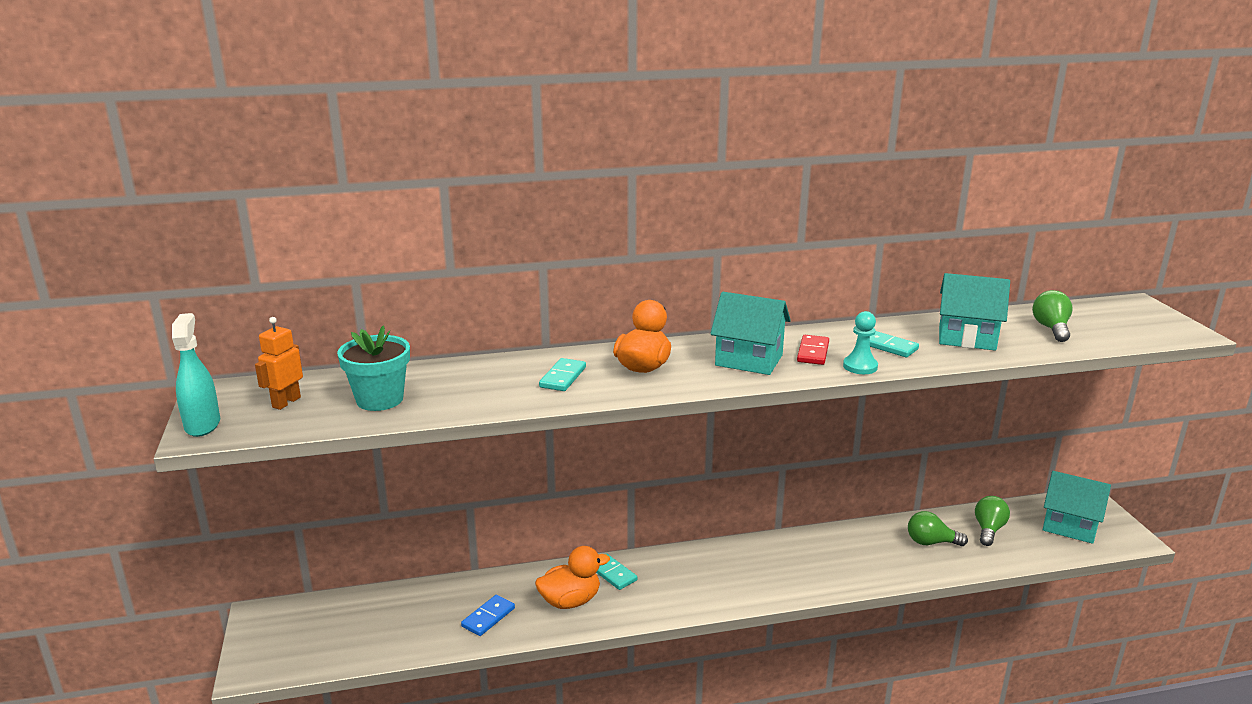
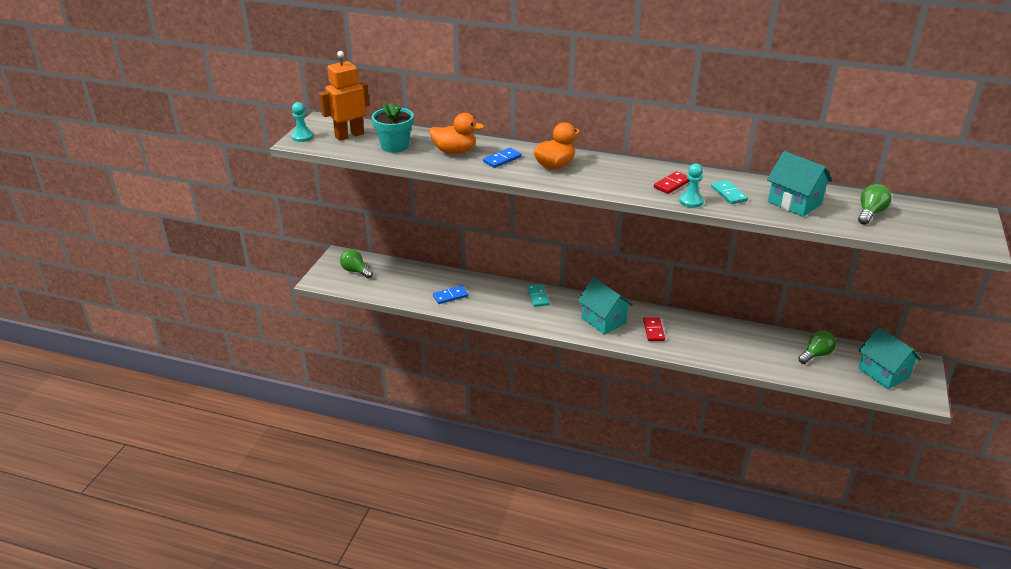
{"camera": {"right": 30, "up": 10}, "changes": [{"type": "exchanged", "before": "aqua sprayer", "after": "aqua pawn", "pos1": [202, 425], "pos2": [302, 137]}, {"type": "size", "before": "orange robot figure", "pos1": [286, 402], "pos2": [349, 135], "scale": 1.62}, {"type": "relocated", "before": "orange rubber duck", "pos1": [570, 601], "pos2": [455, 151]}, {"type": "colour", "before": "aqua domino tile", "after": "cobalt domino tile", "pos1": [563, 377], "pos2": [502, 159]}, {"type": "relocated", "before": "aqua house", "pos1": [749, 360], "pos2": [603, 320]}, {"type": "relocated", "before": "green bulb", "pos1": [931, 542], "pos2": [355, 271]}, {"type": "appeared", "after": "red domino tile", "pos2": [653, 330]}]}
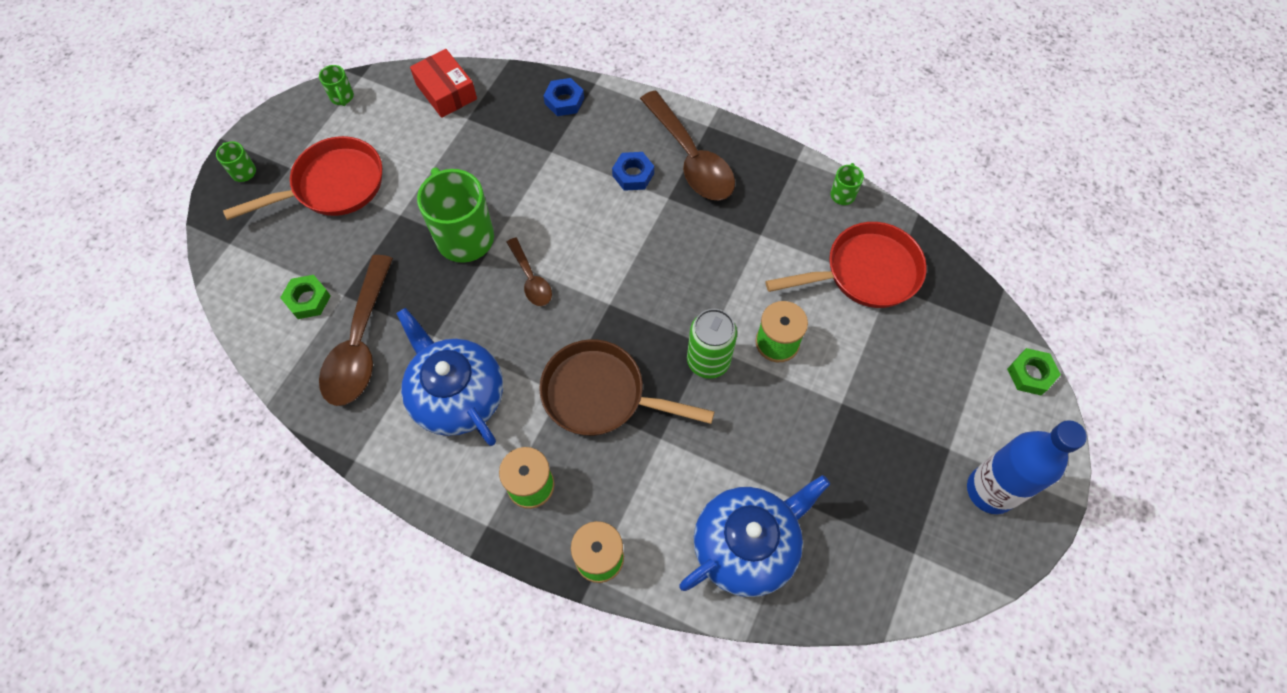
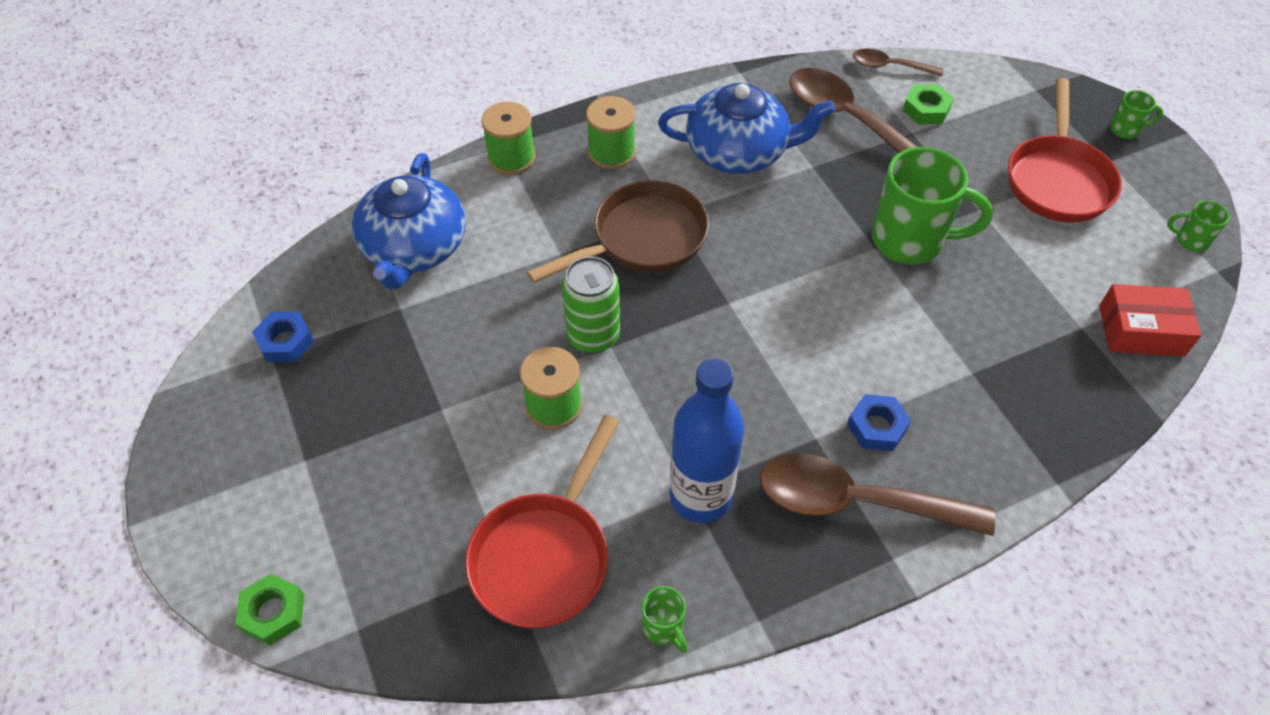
{"camera": {"right": 130, "up": -10}, "changes": [{"type": "relocated", "before": "brown spoon", "pos1": [531, 279], "pos2": [889, 66]}, {"type": "relocated", "before": "cobalt hex nut", "pos1": [564, 101], "pos2": [285, 341]}, {"type": "relocated", "before": "cobalt drink bottle", "pos1": [990, 490], "pos2": [700, 496]}]}
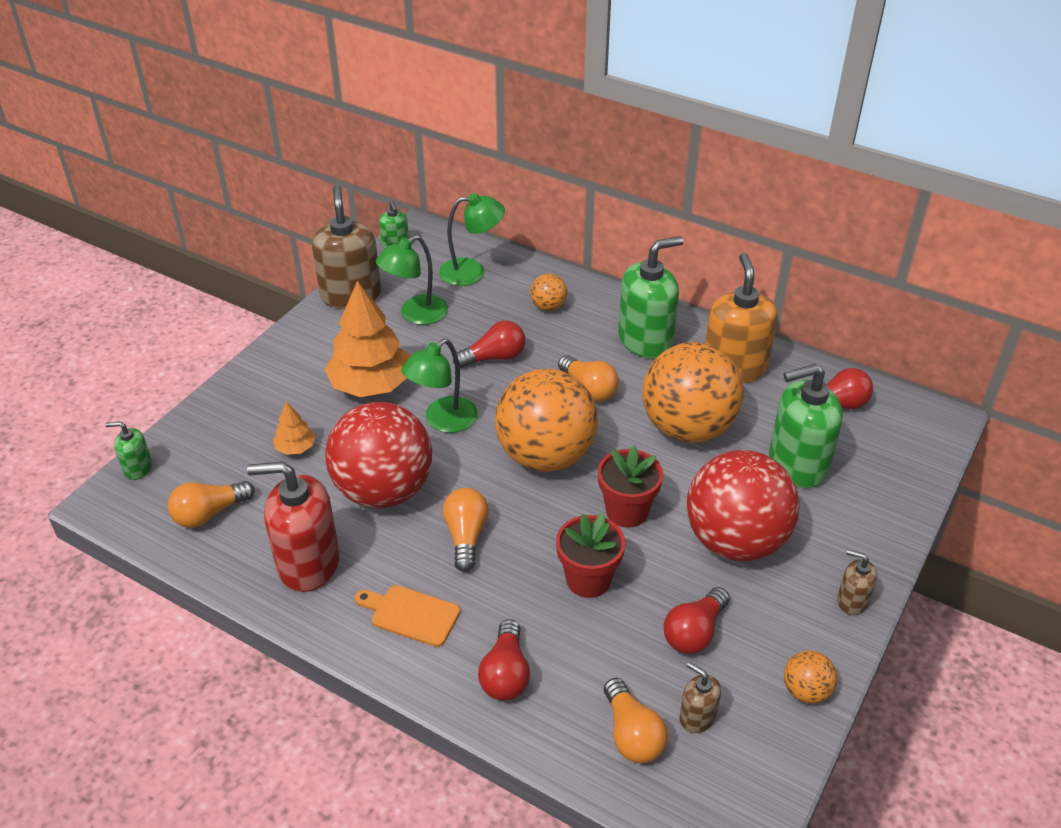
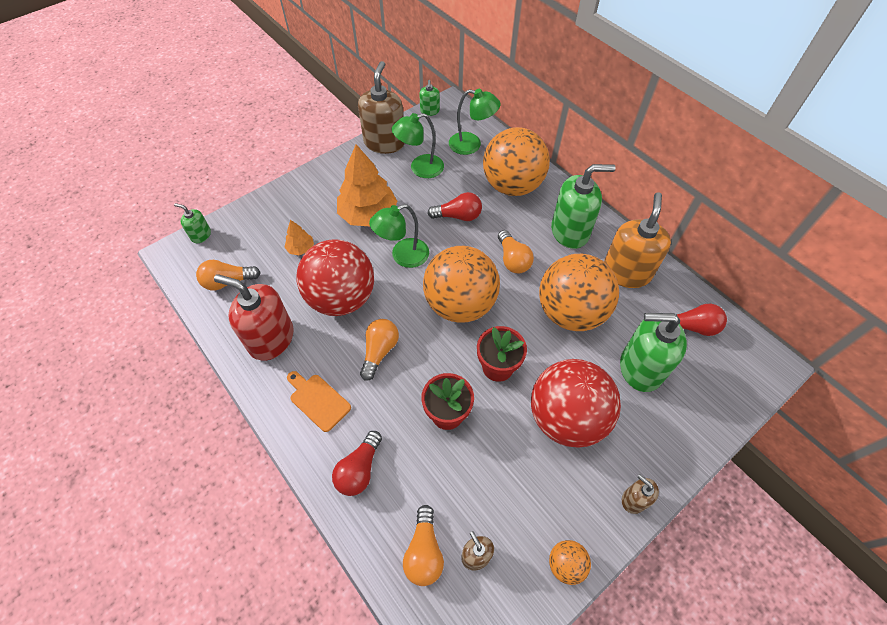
{"camera": {"right": 20, "up": 15}, "changes": [{"type": "size", "before": "orange ball", "pos1": [548, 306], "pos2": [512, 186], "scale": 2.36}, {"type": "missing", "before": "red bulb", "pos1": [694, 632]}]}
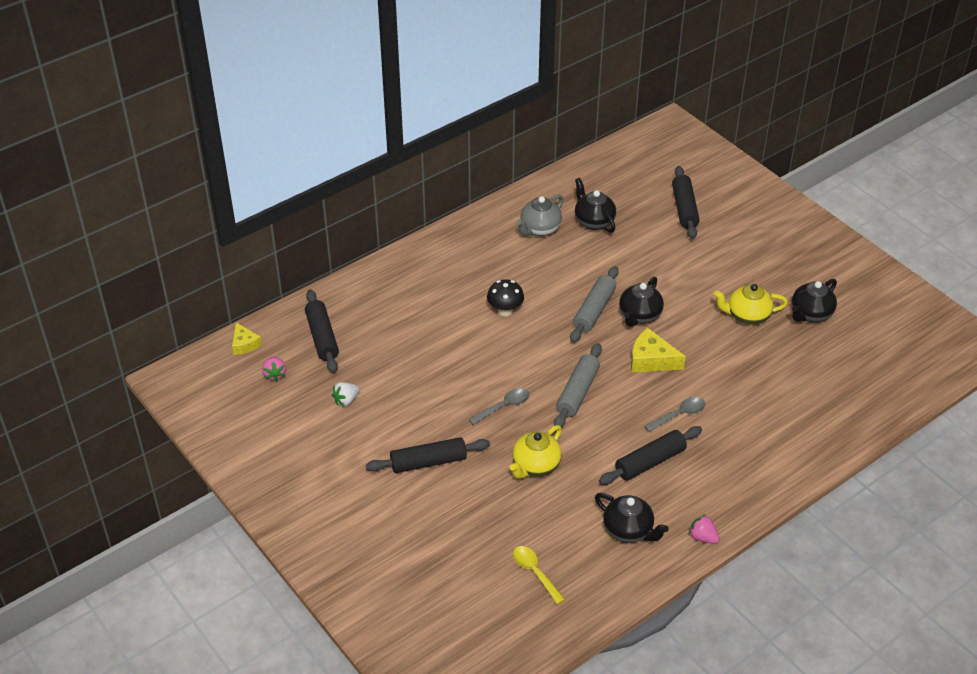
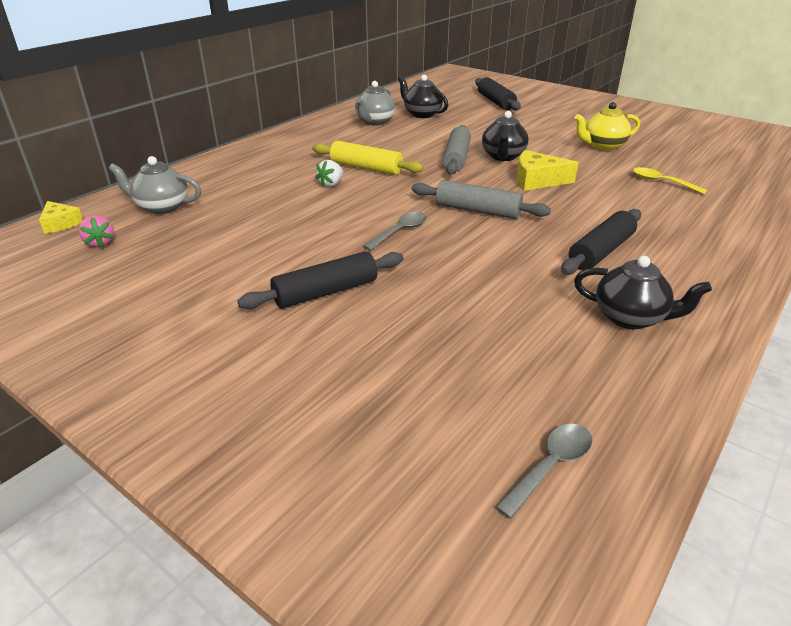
{"camera": {"right": -15, "up": -10}, "changes": [{"type": "exchanged", "before": "black pastry roller", "after": "grey teapot", "pos1": [322, 337], "pos2": [161, 207]}, {"type": "relocated", "before": "white toy strawberry", "pos1": [346, 400], "pos2": [331, 184]}, {"type": "exchanged", "before": "black mushroom", "after": "yellow pastry roller", "pos1": [505, 311], "pos2": [366, 168]}, {"type": "missing", "before": "yellow teapot", "pos1": [535, 466]}, {"type": "relocated", "before": "yellow spoon", "pos1": [535, 572], "pos2": [662, 182]}, {"type": "spun", "before": "grey pastry roller", "pos1": [577, 392], "pos2": [477, 210], "turn": -75}, {"type": "relocated", "before": "grey spoon", "pos1": [679, 415], "pos2": [550, 466]}, {"type": "missing", "before": "rose-pink toy strawberry", "pos1": [703, 537]}, {"type": "missing", "before": "black teapot", "pos1": [810, 314]}]}
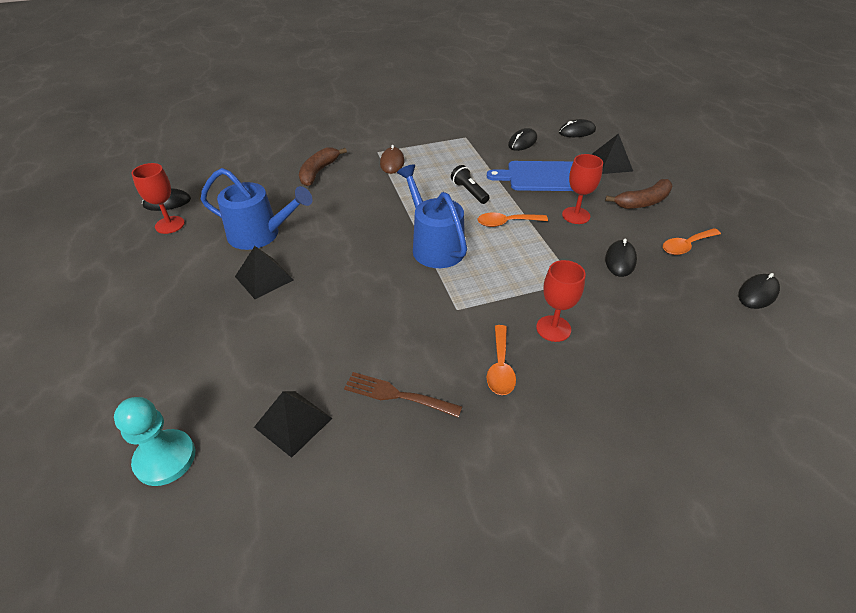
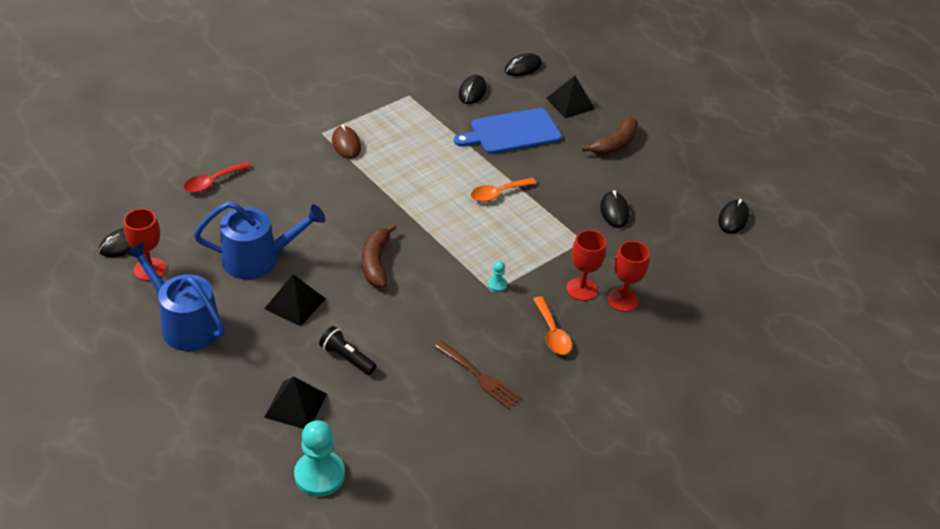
{"camera": {"right": -25, "up": 0}, "changes": [{"type": "relocated", "before": "black solid pyramid", "pos1": [293, 422], "pos2": [295, 405]}, {"type": "relocated", "before": "brown banana fruit", "pos1": [318, 172], "pos2": [376, 262]}, {"type": "spun", "before": "brown dinner fork", "pos1": [397, 395], "pos2": [479, 377], "turn": -135}, {"type": "relocated", "before": "cobalt sprinkling can", "pos1": [434, 246], "pos2": [185, 324]}, {"type": "relocated", "before": "black pocket torch", "pos1": [469, 192], "pos2": [346, 357]}, {"type": "relocated", "before": "red wine glass", "pos1": [576, 215], "pos2": [622, 300]}, {"type": "missing", "before": "orange spoon", "pos1": [686, 246]}, {"type": "appeared", "after": "red spoon", "pos2": [213, 182]}, {"type": "appeared", "after": "aqua pawn", "pos2": [497, 285]}]}
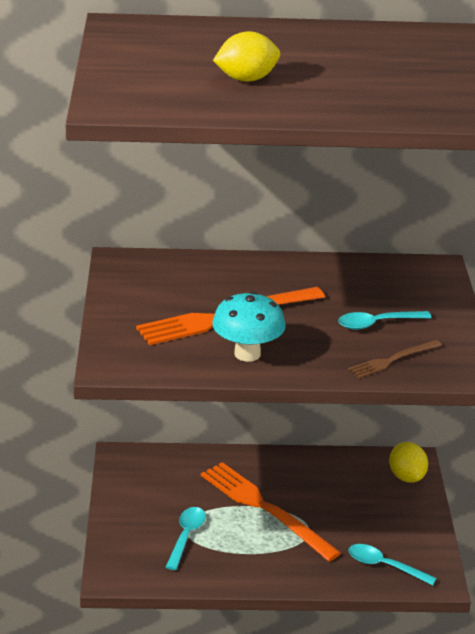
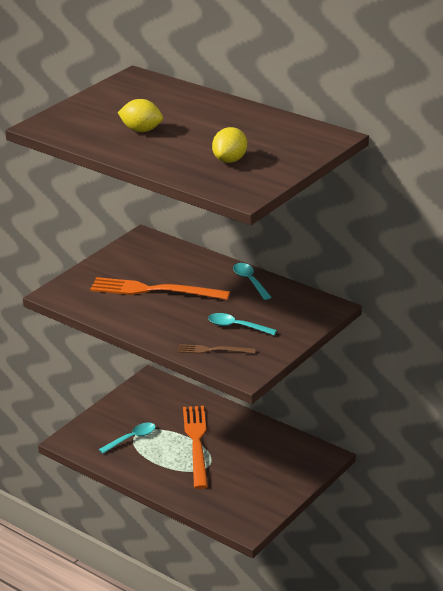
{"camera": {"right": 40, "up": 0}, "changes": [{"type": "missing", "before": "aqua mushroom", "pos1": [247, 354]}, {"type": "relocated", "before": "aqua spoon", "pos1": [384, 566], "pos2": [250, 281]}, {"type": "relocated", "before": "yellow citrus fruit", "pos1": [406, 477], "pos2": [230, 160]}]}
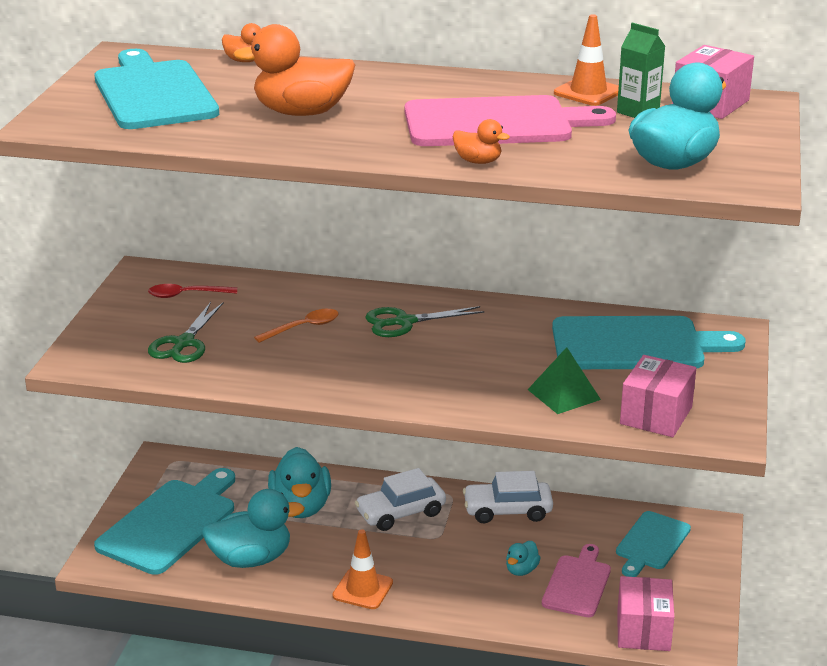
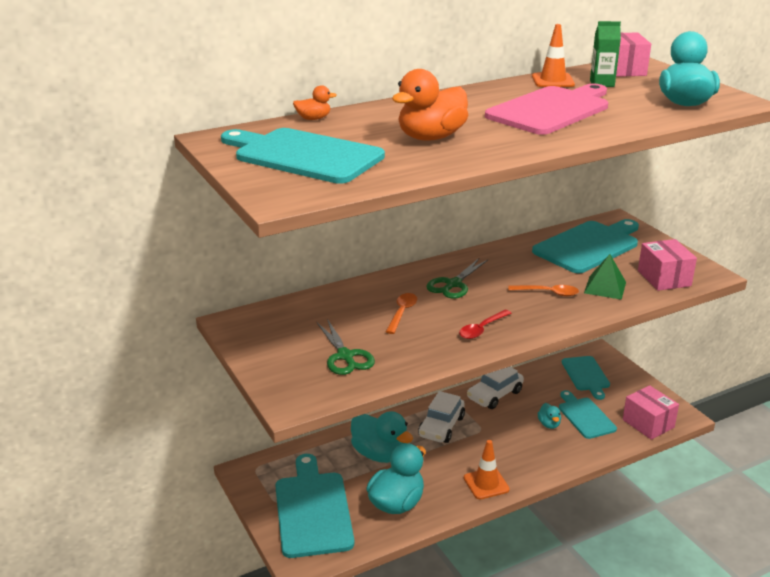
{"camera": {"right": -40, "up": 0}, "changes": [{"type": "relocated", "before": "red spoon", "pos1": [187, 295], "pos2": [482, 329]}, {"type": "missing", "before": "orange rubber duck", "pos1": [478, 161]}, {"type": "colour", "before": "rose-pink cutting board", "after": "aqua cutting board", "pos1": [577, 584], "pos2": [585, 416]}, {"type": "appeared", "after": "orange spoon", "pos2": [547, 293]}]}
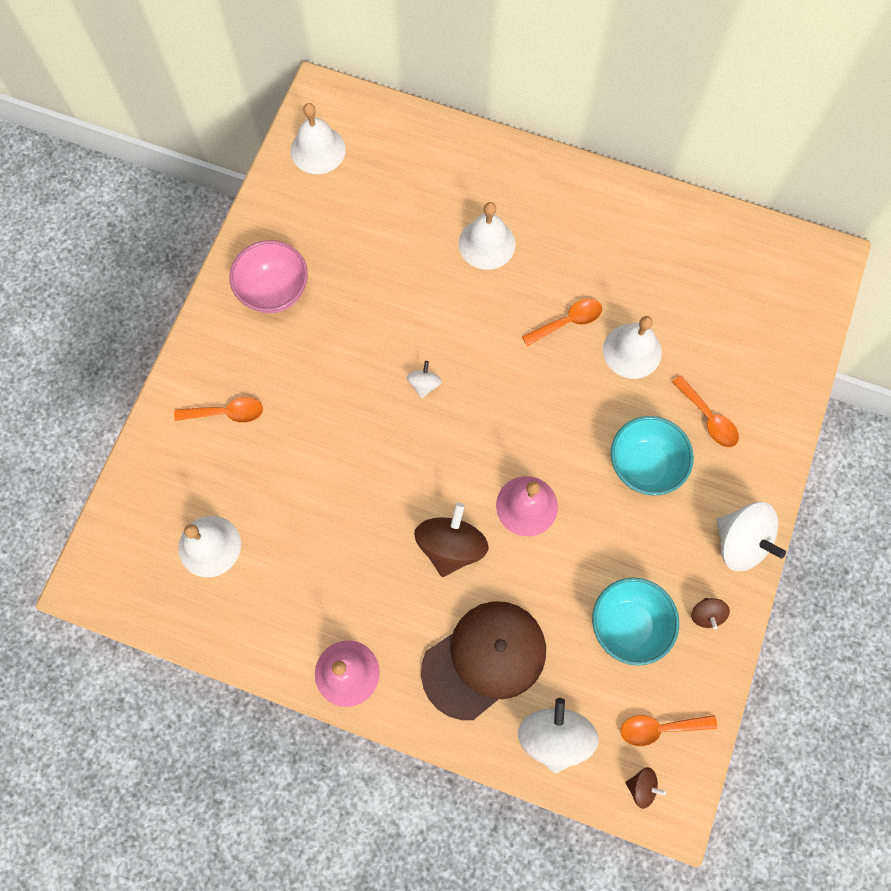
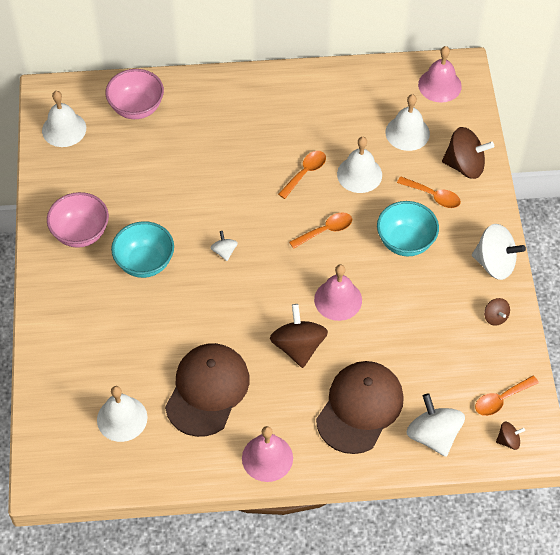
{"camera": {"right": -25, "up": -15}, "changes": [{"type": "relocated", "before": "orange spoon", "pos1": [226, 413], "pos2": [325, 230]}, {"type": "relocated", "before": "white bell", "pos1": [487, 243], "pos2": [407, 133]}, {"type": "relocated", "before": "aqua bowl", "pos1": [628, 625], "pos2": [145, 263]}, {"type": "appeared", "after": "rose-pink bowl", "pos2": [137, 108]}, {"type": "appeared", "after": "brown peaked cap", "pos2": [207, 390]}, {"type": "appeared", "after": "rose-pink bell", "pos2": [439, 85]}, {"type": "appeared", "after": "brown spinning top", "pos2": [465, 165]}]}
